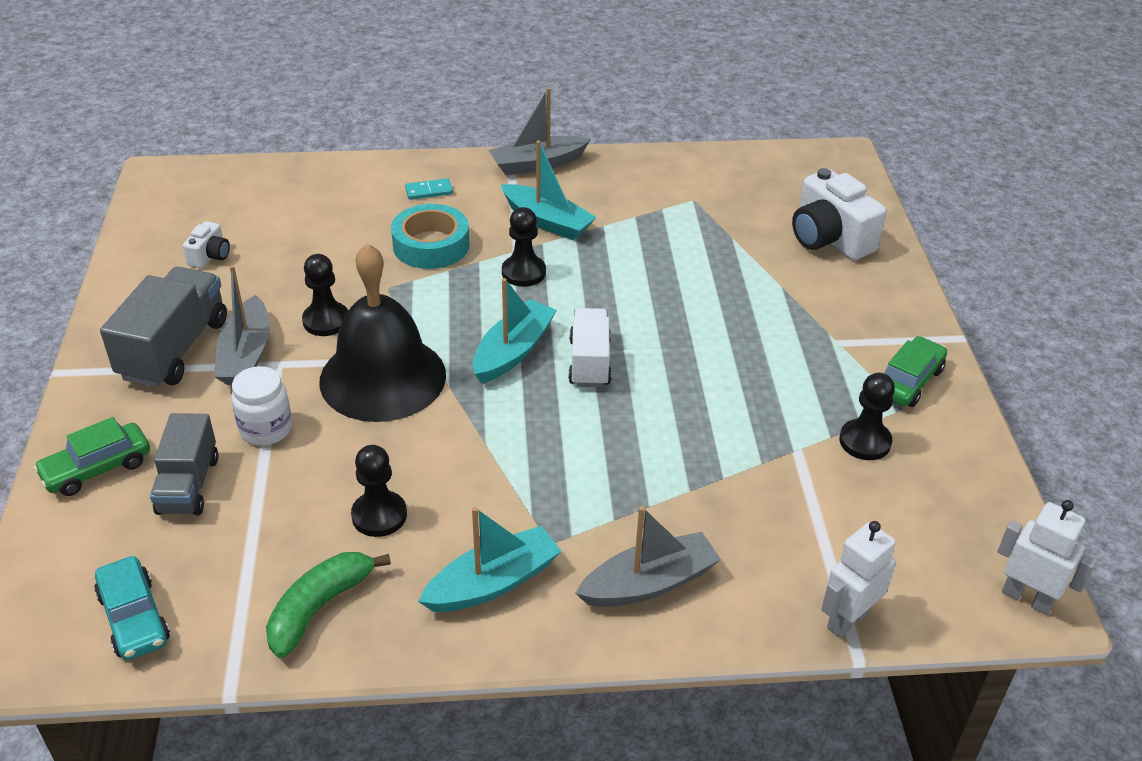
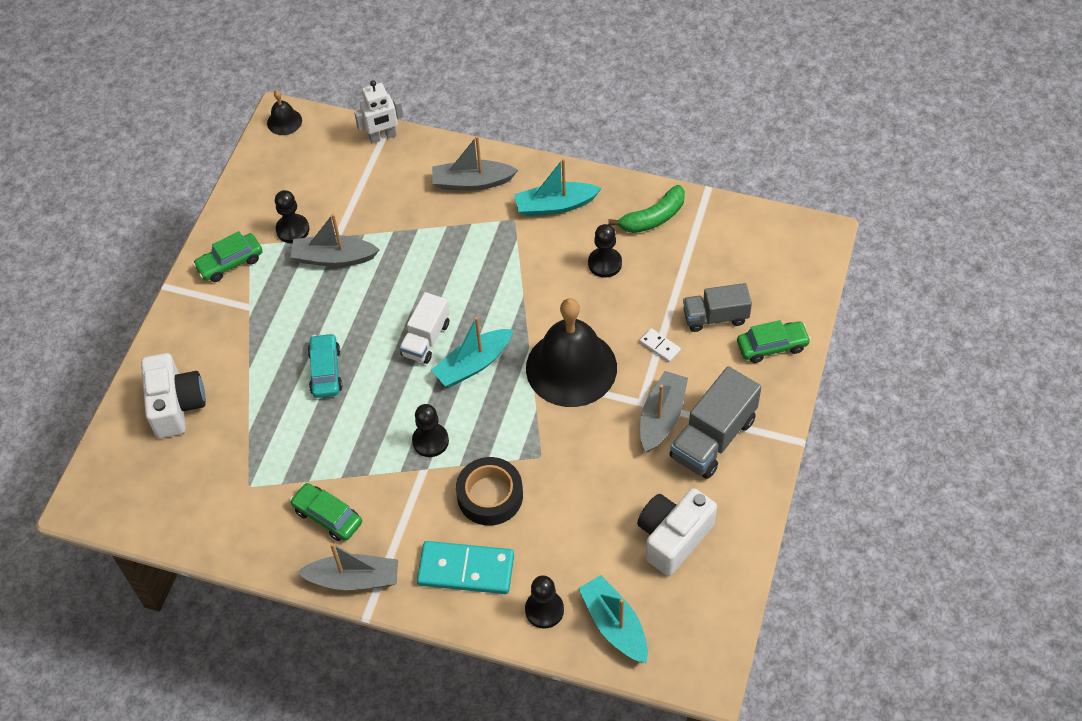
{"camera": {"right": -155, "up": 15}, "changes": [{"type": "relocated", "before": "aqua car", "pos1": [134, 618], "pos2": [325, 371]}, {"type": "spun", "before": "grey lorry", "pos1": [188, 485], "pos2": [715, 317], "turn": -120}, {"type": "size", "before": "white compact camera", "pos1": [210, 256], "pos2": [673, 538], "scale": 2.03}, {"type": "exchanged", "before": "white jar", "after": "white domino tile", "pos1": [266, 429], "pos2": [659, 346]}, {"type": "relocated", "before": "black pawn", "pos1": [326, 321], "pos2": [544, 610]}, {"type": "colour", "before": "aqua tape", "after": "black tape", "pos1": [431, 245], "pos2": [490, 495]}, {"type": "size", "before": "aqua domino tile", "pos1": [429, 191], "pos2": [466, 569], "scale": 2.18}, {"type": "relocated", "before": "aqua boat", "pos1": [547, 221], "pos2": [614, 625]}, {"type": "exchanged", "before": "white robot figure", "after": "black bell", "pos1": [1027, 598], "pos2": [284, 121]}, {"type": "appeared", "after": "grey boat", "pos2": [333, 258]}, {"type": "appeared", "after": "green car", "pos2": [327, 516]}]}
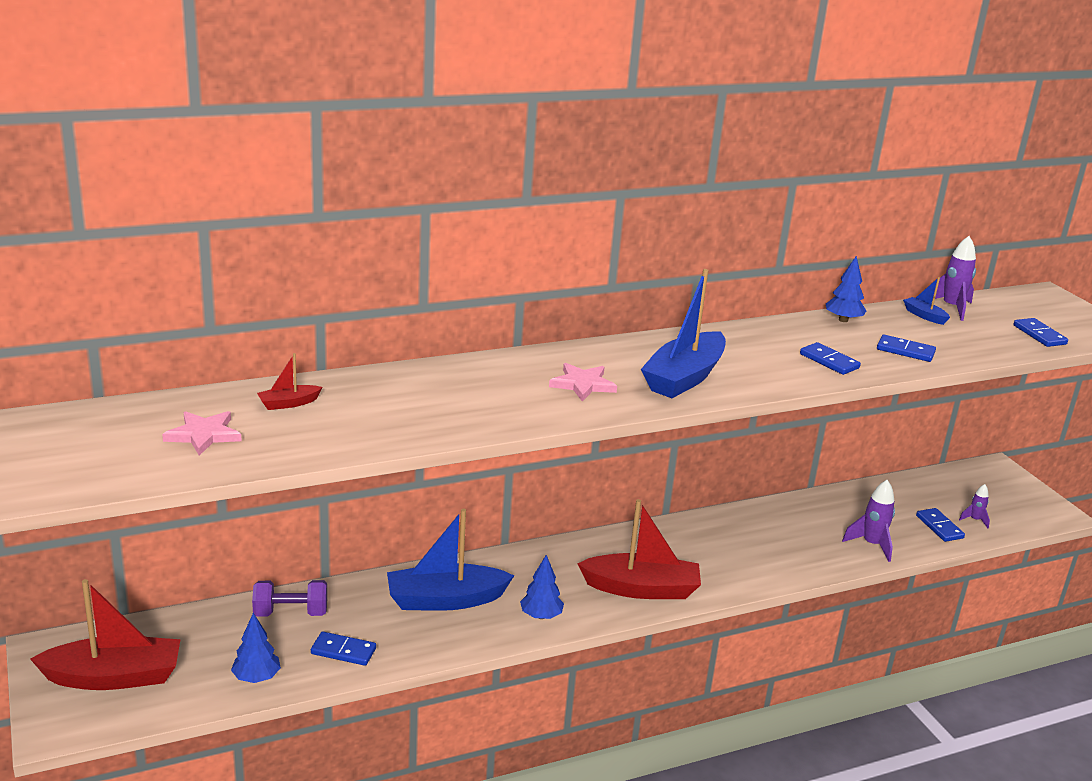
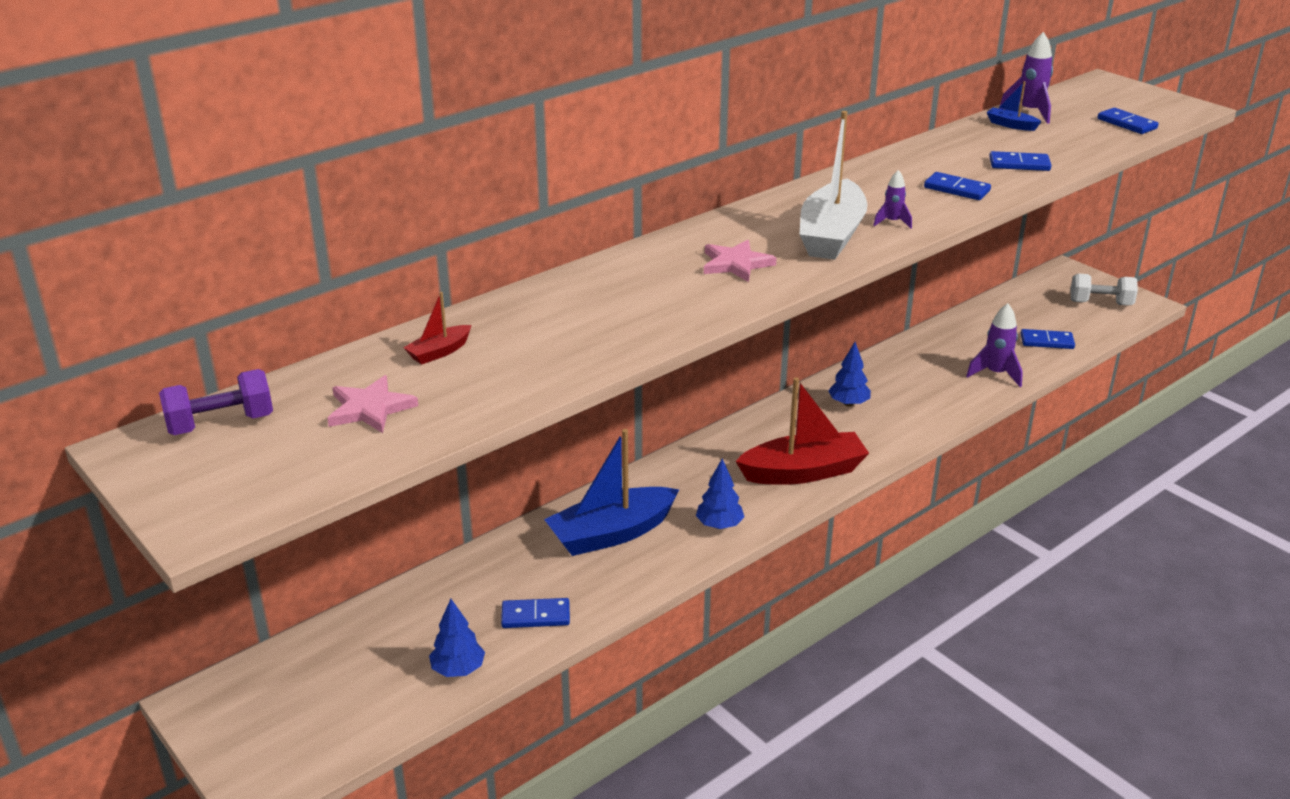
{"camera": {"right": -15, "up": 5}, "changes": [{"type": "missing", "before": "red boat", "pos1": [114, 677]}, {"type": "relocated", "before": "purple free weight", "pos1": [290, 613], "pos2": [221, 424]}, {"type": "colour", "before": "cobalt boat", "after": "white boat", "pos1": [684, 378], "pos2": [831, 235]}, {"type": "relocated", "before": "cobalt toy tree", "pos1": [843, 320], "pos2": [848, 403]}, {"type": "spun", "before": "cobalt domino tile", "pos1": [939, 527], "pos2": [1047, 341], "turn": -45}, {"type": "relocated", "before": "purple toy rocket", "pos1": [974, 520], "pos2": [892, 222]}, {"type": "appeared", "after": "white free weight", "pos2": [1100, 303]}]}
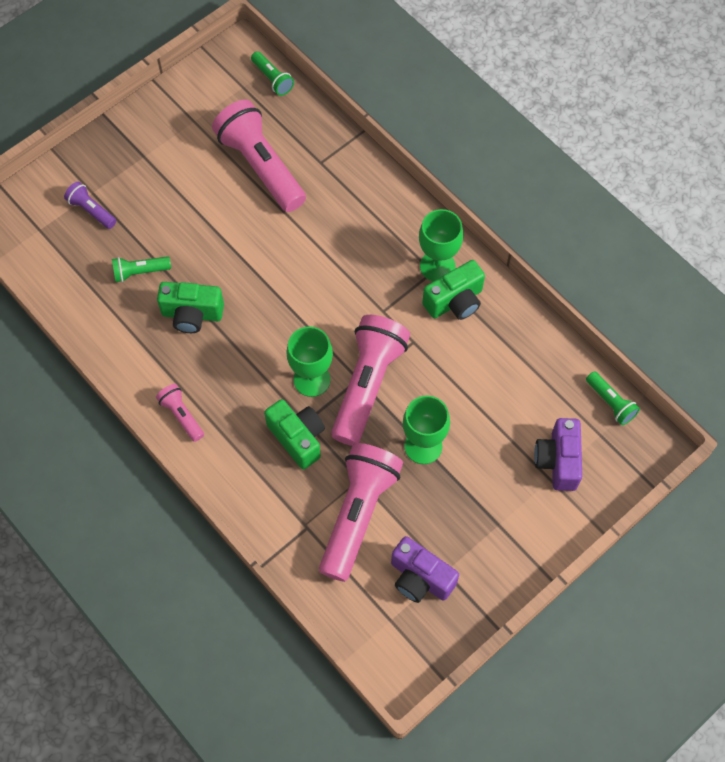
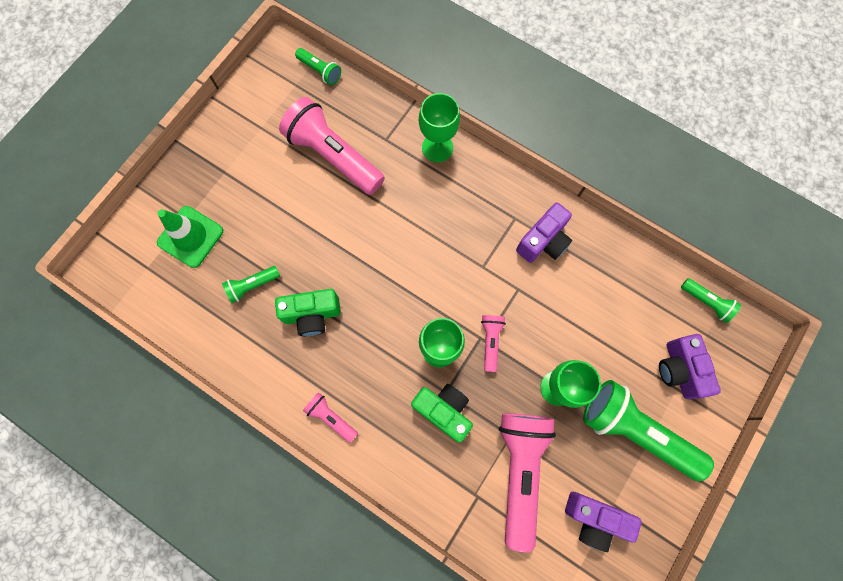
{"camera": {"right": -15, "up": 10}, "changes": [{"type": "exchanged", "before": "purple pocket torch", "after": "green safety cone", "pos1": [91, 210], "pos2": [190, 237]}, {"type": "size", "before": "rose-pink pocket torch", "pos1": [367, 385], "pos2": [490, 341], "scale": 0.47}, {"type": "relocated", "before": "green wine glass", "pos1": [437, 266], "pos2": [437, 148]}, {"type": "colour", "before": "green compact camera", "after": "purple compact camera", "pos1": [455, 301], "pos2": [543, 241]}, {"type": "appeared", "after": "green pocket torch", "pos2": [635, 431]}]}
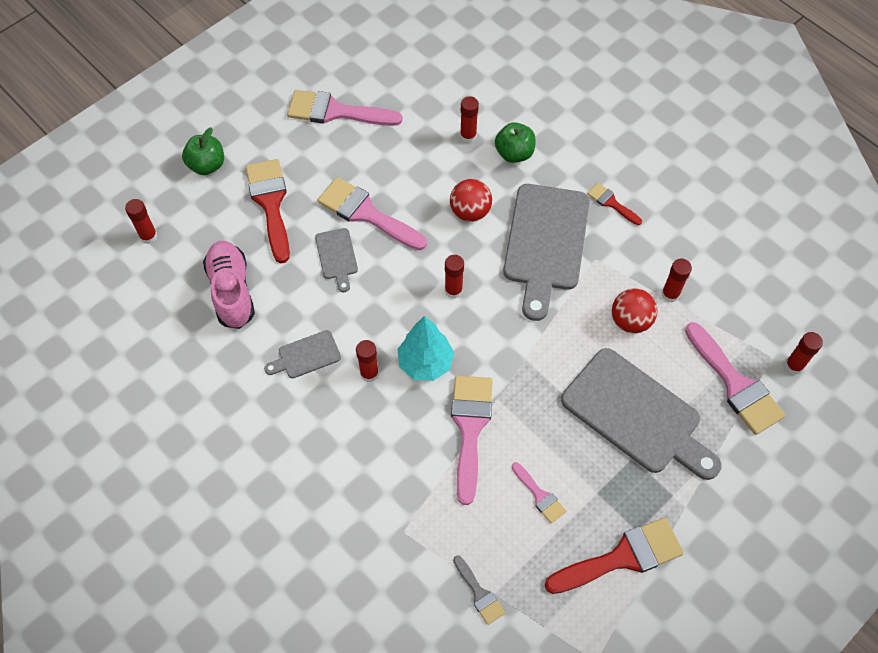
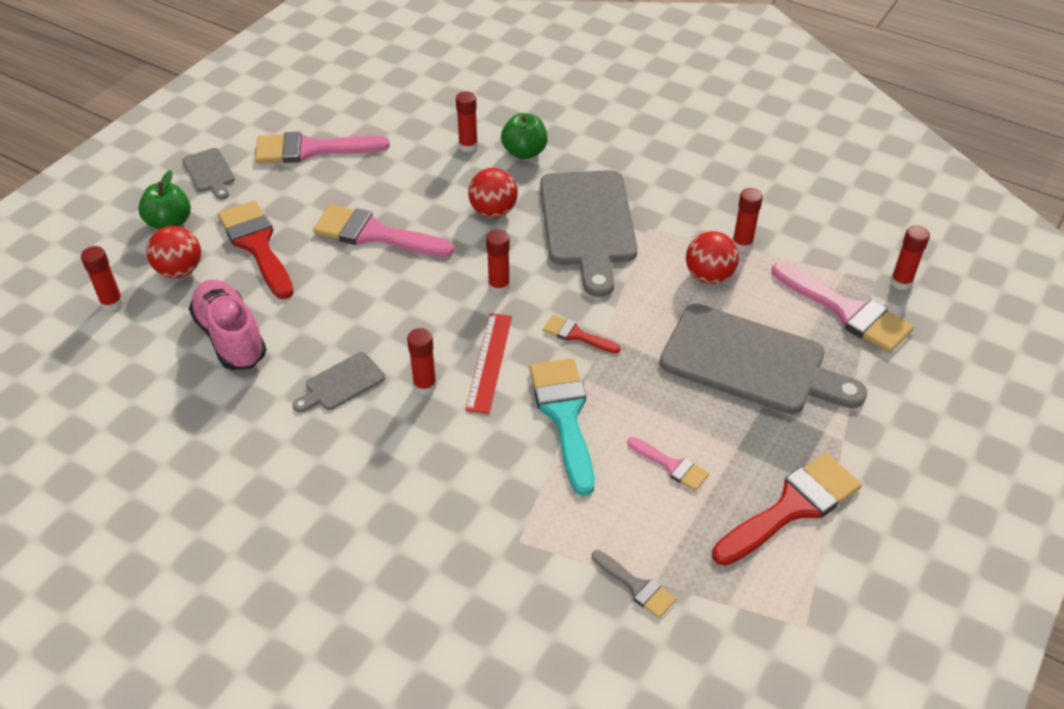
{"camera": {"right": -15, "up": -15}, "changes": [{"type": "relocated", "before": "grey cutting board", "pos1": [337, 256], "pos2": [210, 172]}, {"type": "exchanged", "before": "aqua toy tree", "after": "red straightedge", "pos1": [425, 363], "pos2": [489, 362]}, {"type": "colour", "before": "rose-pink brush", "after": "aqua brush", "pos1": [470, 428], "pos2": [564, 415]}, {"type": "relocated", "before": "red brush", "pos1": [611, 203], "pos2": [576, 335]}, {"type": "appeared", "after": "red ball", "pos2": [180, 270]}]}
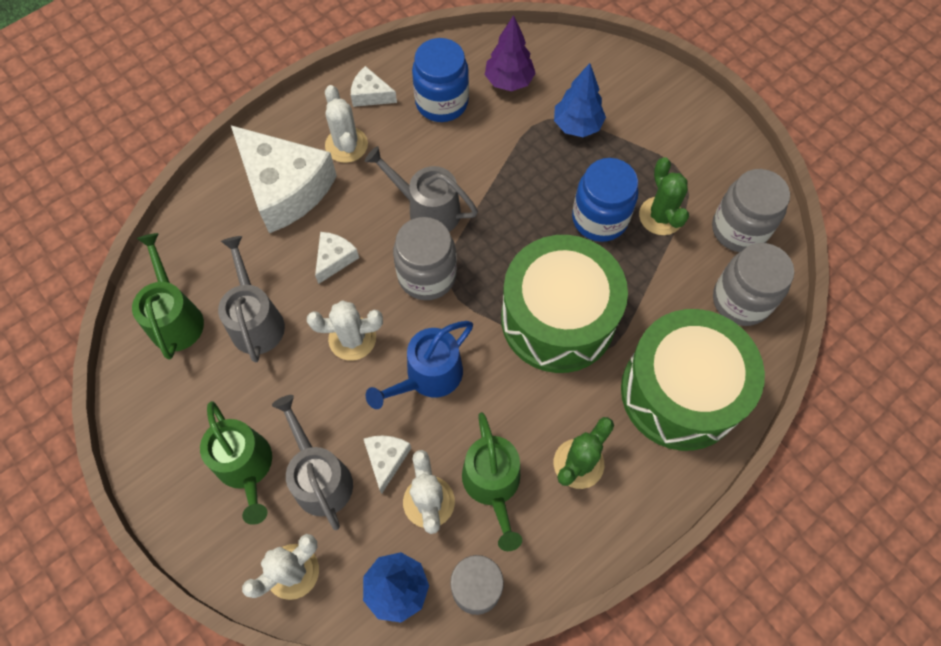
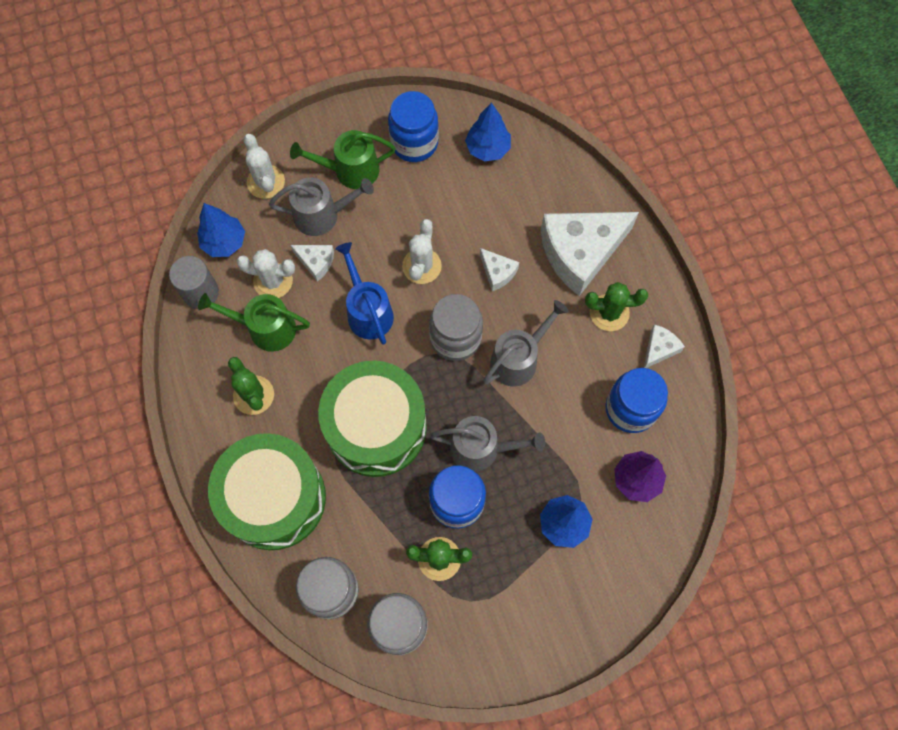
{"camera": {"right": 110, "up": 5}, "changes": [{"type": "exchanged", "before": "green sprinkling can", "after": "cobalt toy tree", "pos1": [175, 318], "pos2": [487, 149]}, {"type": "relocated", "before": "grey sprinkling can", "pos1": [256, 321], "pos2": [481, 448]}, {"type": "colour", "before": "white prickly plant", "after": "green prickly plant", "pos1": [346, 145], "pos2": [609, 313]}, {"type": "appeared", "after": "cobalt jar", "pos2": [414, 143]}]}
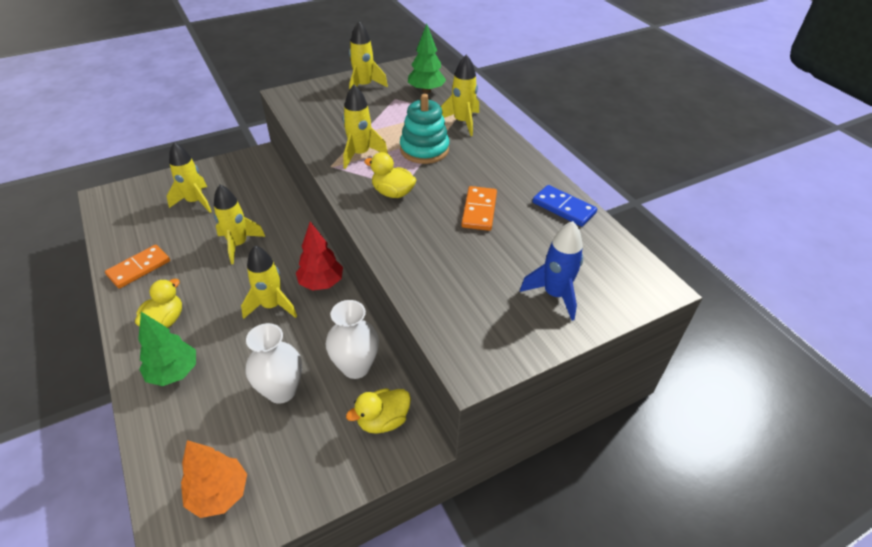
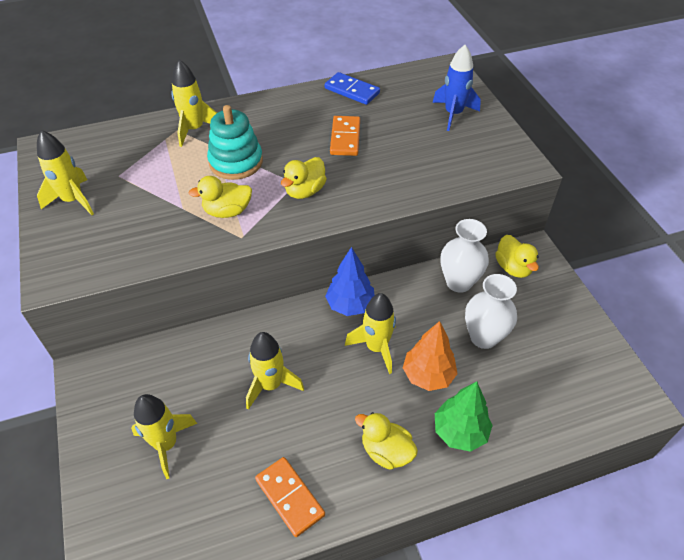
{"camera": {"right": -80, "up": 5}, "changes": [{"type": "relocated", "before": "orange toy tree", "pos1": [219, 494], "pos2": [428, 375]}, {"type": "colour", "before": "red toy tree", "after": "cobalt toy tree", "pos1": [321, 283], "pos2": [350, 305]}, {"type": "exchanged", "before": "yellow toy rocket", "after": "yellow rubber duck", "pos1": [360, 154], "pos2": [227, 211]}, {"type": "missing", "before": "green toy tree", "pos1": [426, 91]}, {"type": "spun", "before": "orange domino tile", "pos1": [479, 210], "pos2": [345, 138], "turn": 75}, {"type": "spun", "before": "cobalt domino tile", "pos1": [563, 208], "pos2": [352, 91], "turn": 75}]}
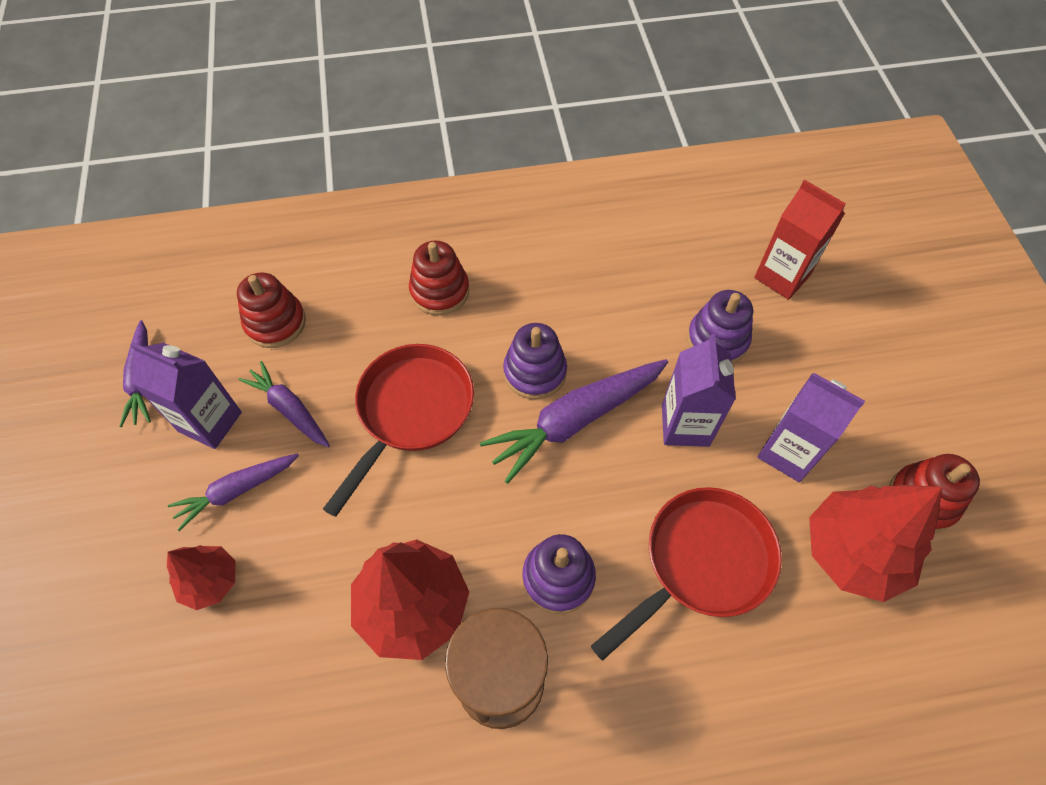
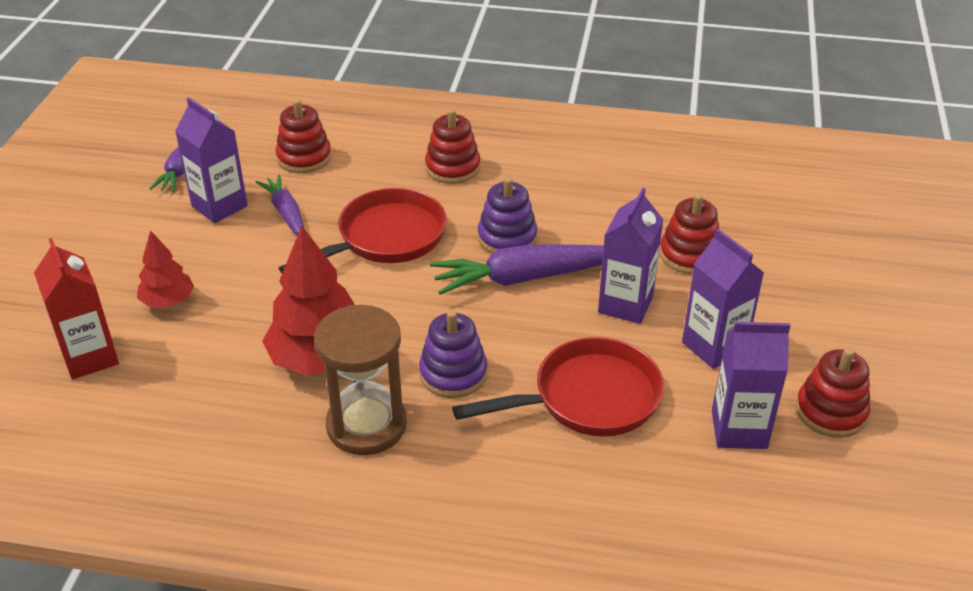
{"camera": {"right": 20, "up": -20}, "changes": [{"type": "missing", "before": "purple toy carrot", "pos1": [237, 491]}, {"type": "colour", "before": "purple stacking toy", "after": "red stacking toy", "pos1": [717, 339], "pos2": [689, 255]}, {"type": "relocated", "before": "red juice carton", "pos1": [782, 276], "pos2": [90, 357]}, {"type": "exchanged", "before": "red toy tree", "after": "purple juice carton", "pos1": [853, 552], "pos2": [739, 429]}]}
